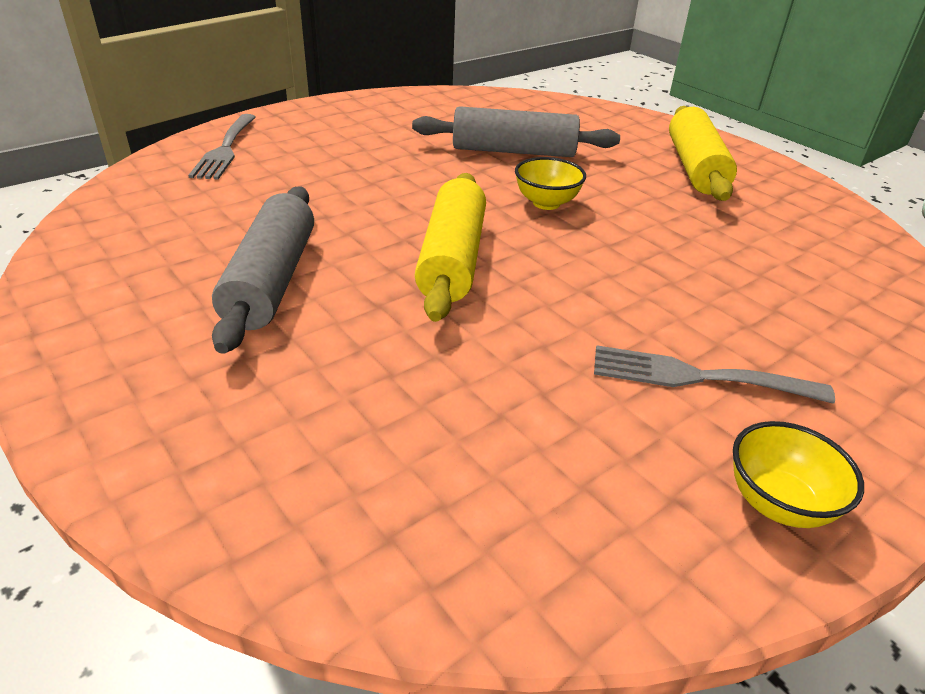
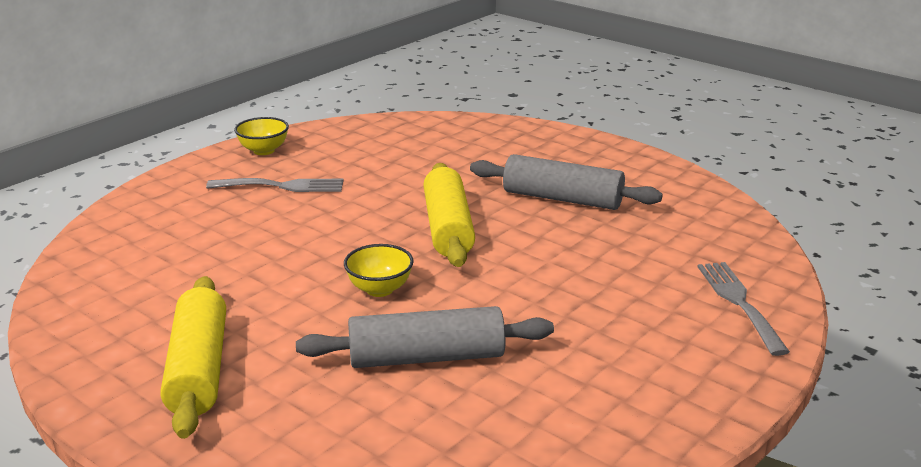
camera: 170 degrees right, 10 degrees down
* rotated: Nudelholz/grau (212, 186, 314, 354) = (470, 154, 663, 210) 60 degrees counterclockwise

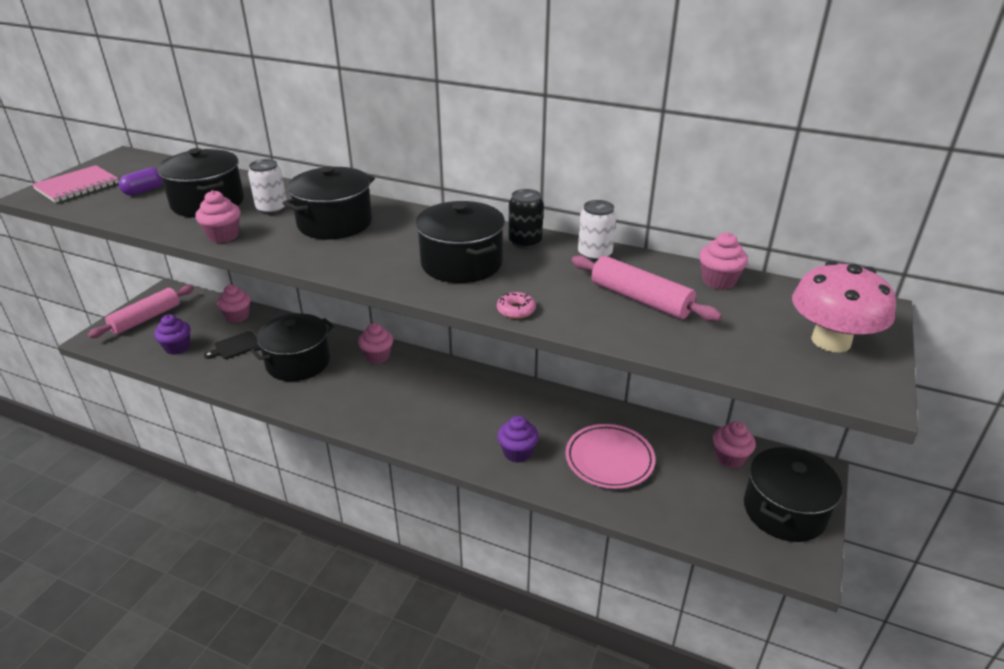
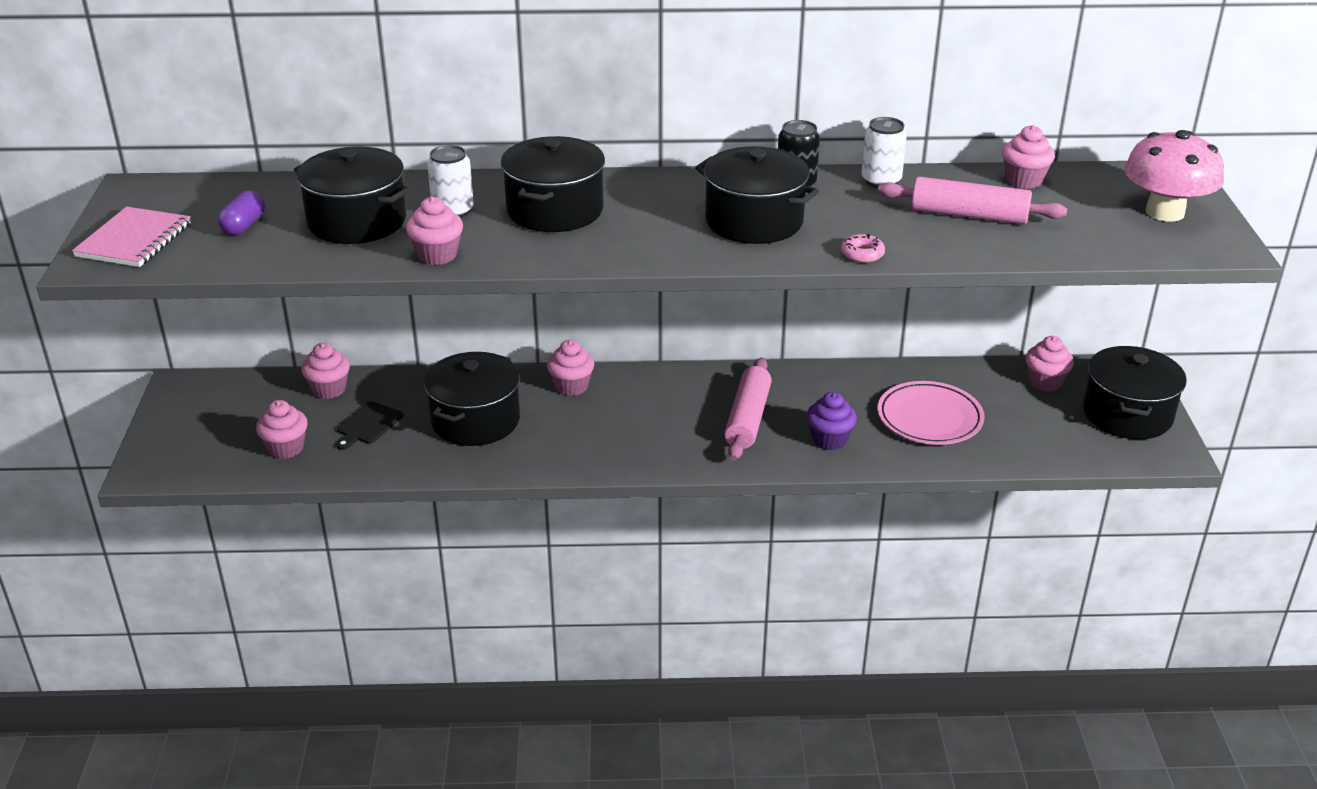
camera: 25 degrees left, 0 degrees up
* shifted: Nudelholz/rosa (88, 285, 194, 338) to (724, 358, 772, 460)
* repainted: Muffin/lila (154, 314, 191, 355) to Muffin/rosa (256, 400, 308, 459)

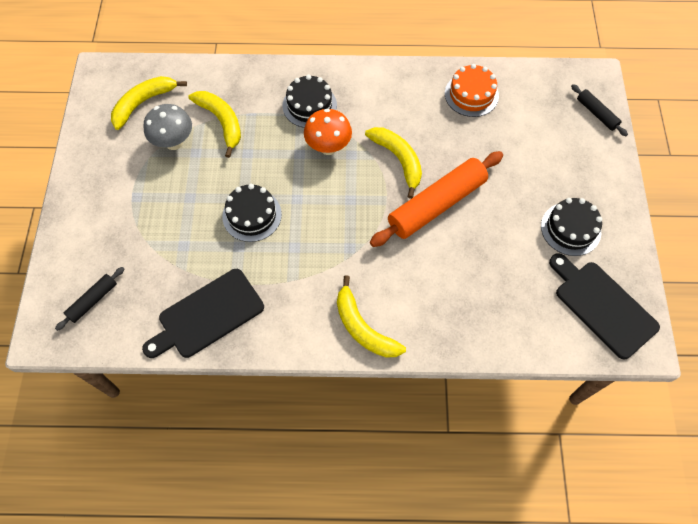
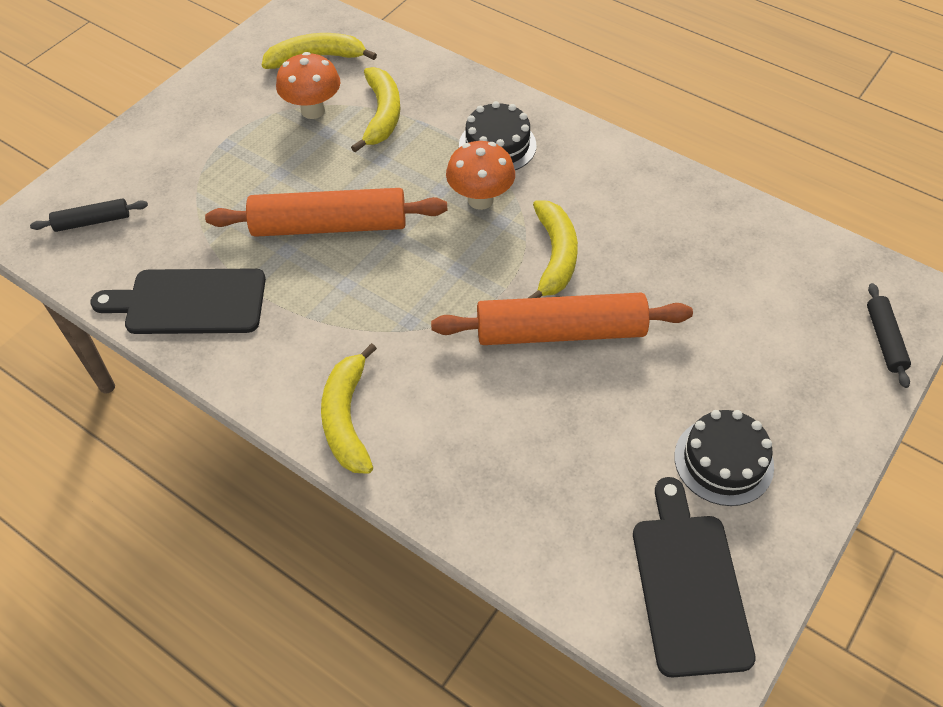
camera: 35 degrees right, 10 degrees down
* gone: Kuchen/orange (445, 64, 499, 117)
* repainted: Pilz/grau (143, 104, 192, 150) to Pilz/orange (276, 52, 340, 119)
* swapped: Kuchen/schwarz (222, 184, 282, 242) to Nudelholz/orange (205, 188, 447, 237)

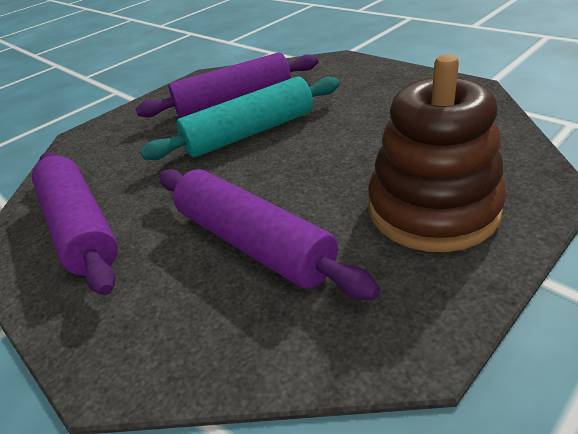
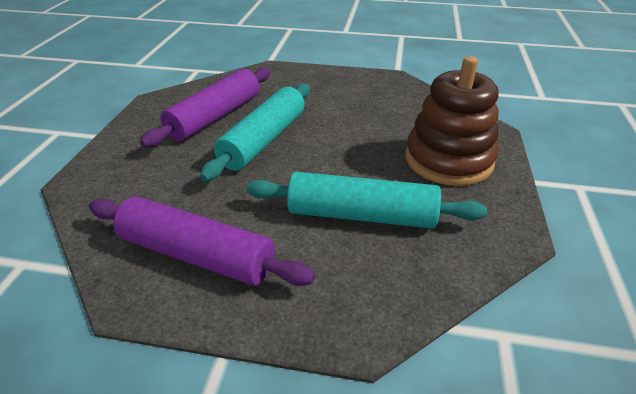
camera: 40 degrees left, 0 degrees up
* repainted: Nudelholz/lila (159, 169, 380, 300) to Nudelholz/türkis (246, 172, 487, 229)

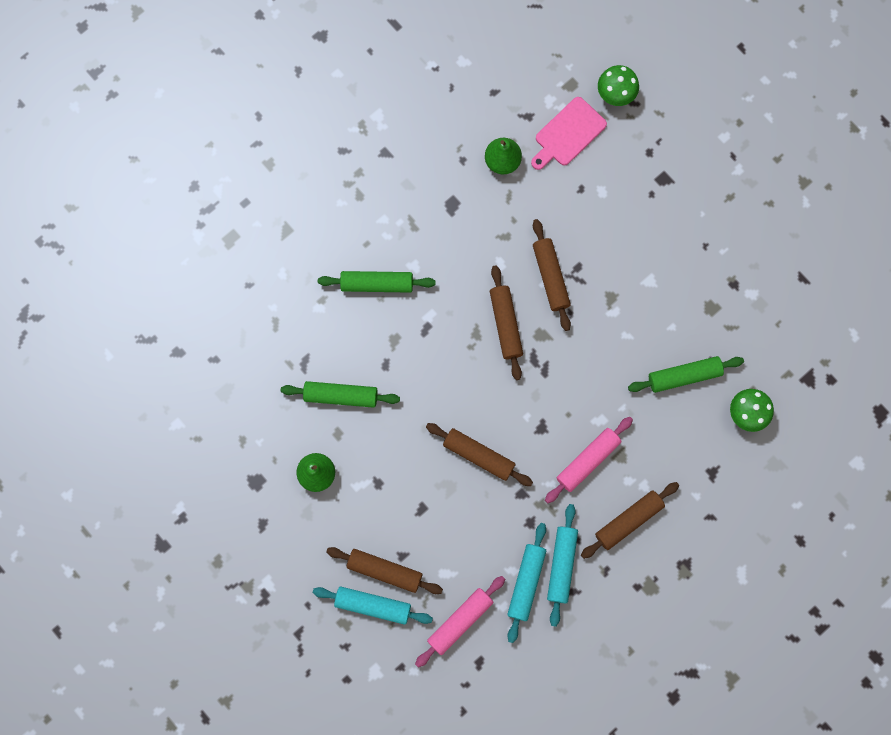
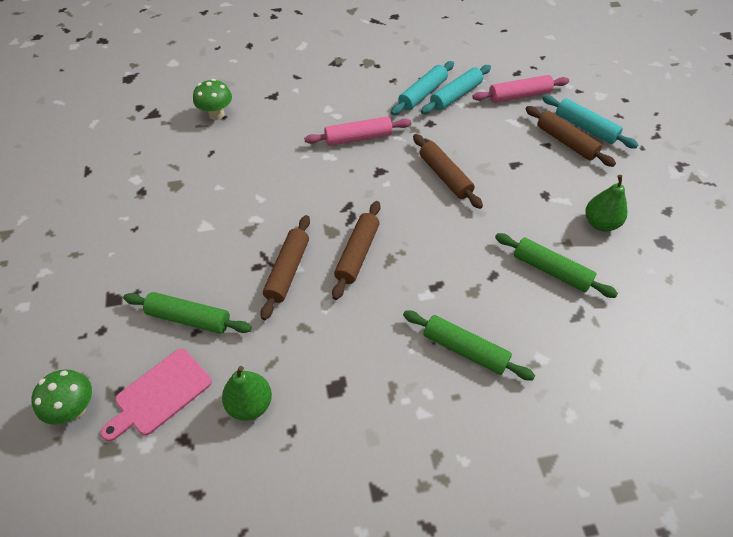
camera: 150 degrees left, 25 degrees down
* rotated: Schneidebrett/rosa (531, 97, 607, 170) = (100, 349, 212, 441) 150 degrees clockwise
* shifted: Nudelholz/grün (628, 356, 744, 393) to (123, 292, 252, 334)
* gone: Nudelholz/braun (581, 482, 679, 559)

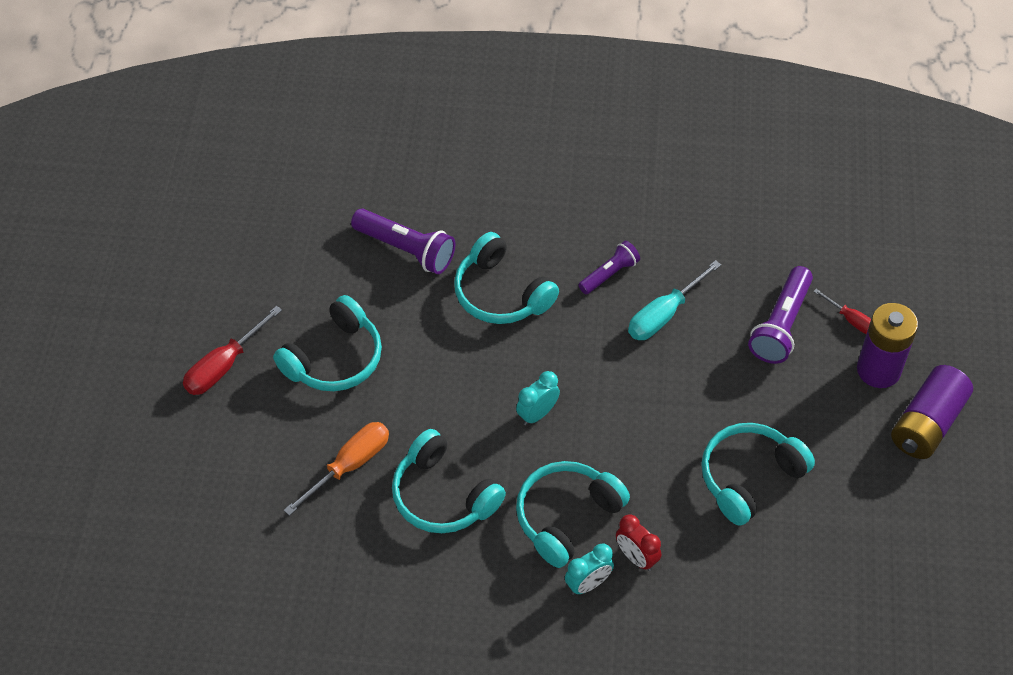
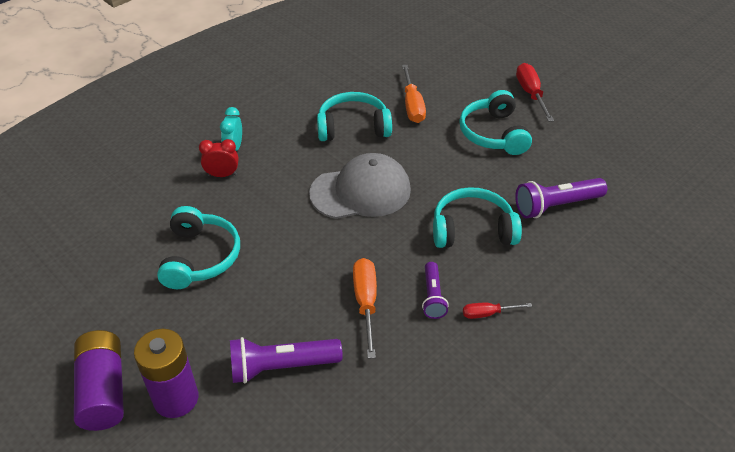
camera: 130 degrees right, 10 degrees down
* repainted: Schraubenzieher/türkis (628, 260, 721, 340) to Schraubenzieher/orange (353, 258, 377, 359)
* rotated: Taschenlampe/lila (748, 266, 813, 364) = (230, 337, 343, 383) 75 degrees counterclockwise
* shifted: Schraubenzieher/rot (813, 289, 871, 334) to (463, 303, 532, 319)
* swapped: Wecker/türkis (516, 371, 560, 426) to Kappe/grau (309, 153, 411, 219)
* gone: Kopfhörer/türkis (516, 461, 630, 568)

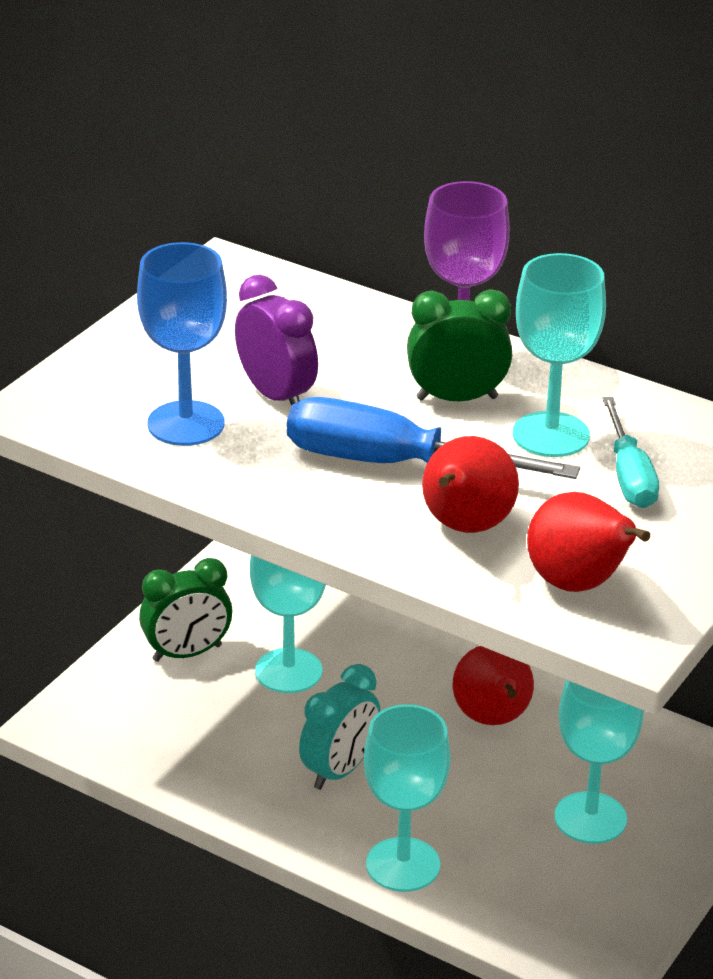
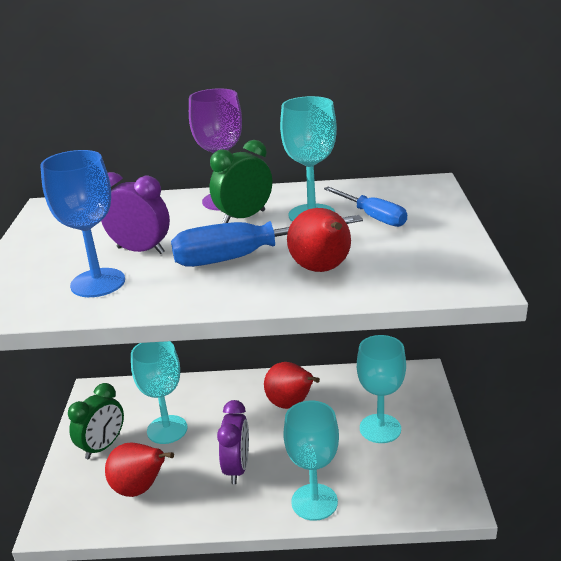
camera: 30 degrees left, 5 degrees down
* repainted: Schraubenzieher/türkis (602, 397, 659, 508) to Schraubenzieher/blau (324, 186, 407, 227)
* shifted: Birne/rot (527, 492, 650, 592) to (105, 443, 174, 497)
* repainted: Wecker/türkis (299, 664, 380, 790) to Wecker/lila (217, 400, 249, 484)

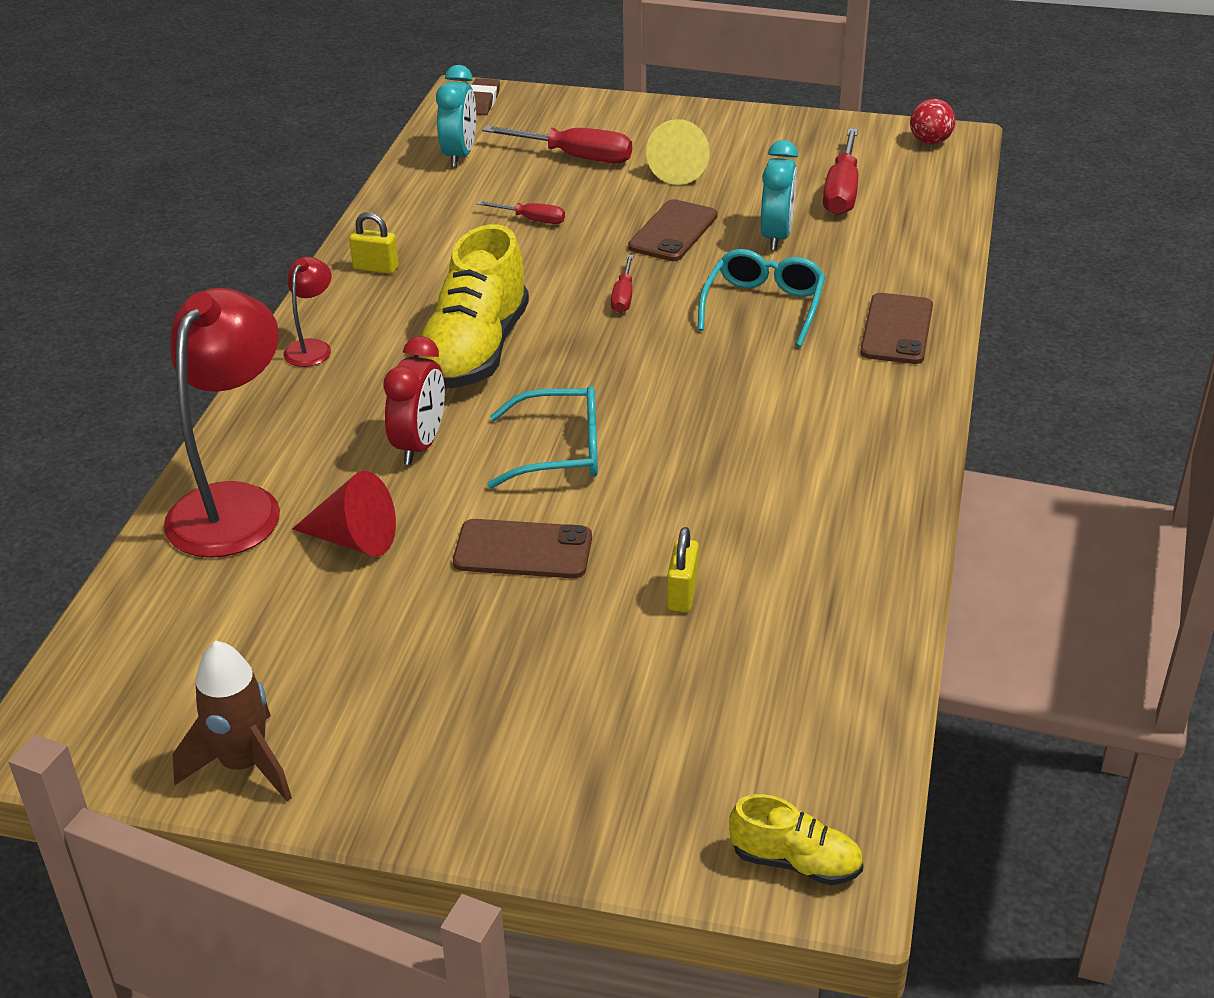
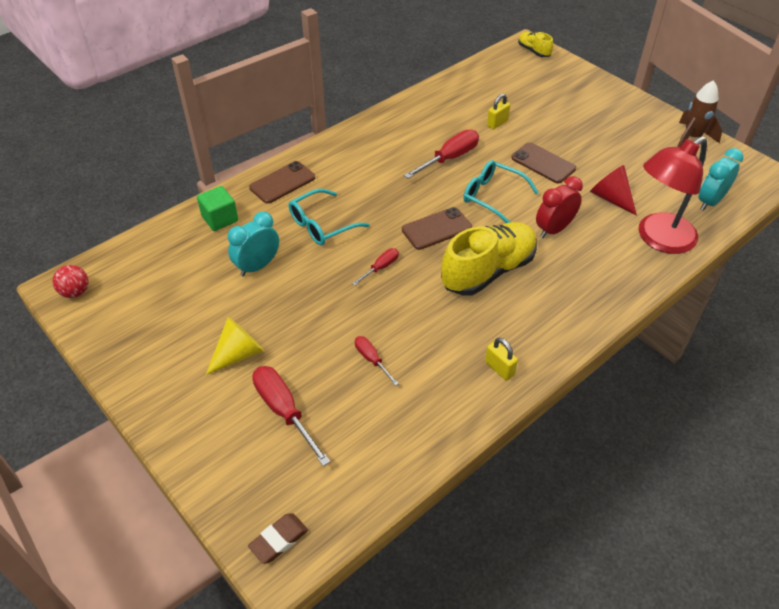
camera: 145 degrees left, 10 degrees up
* shifted: Wecker/türkis (436, 65, 476, 167) to (698, 148, 743, 211)
* shifted: Schraubenzieher/rot (823, 128, 858, 215) to (404, 130, 479, 179)
* shifted: Handy/braun (628, 199, 718, 261) to (402, 207, 472, 250)
* gone: Lampe/rot (283, 257, 331, 367)
* new: Kubus/grün (197, 186, 238, 231)

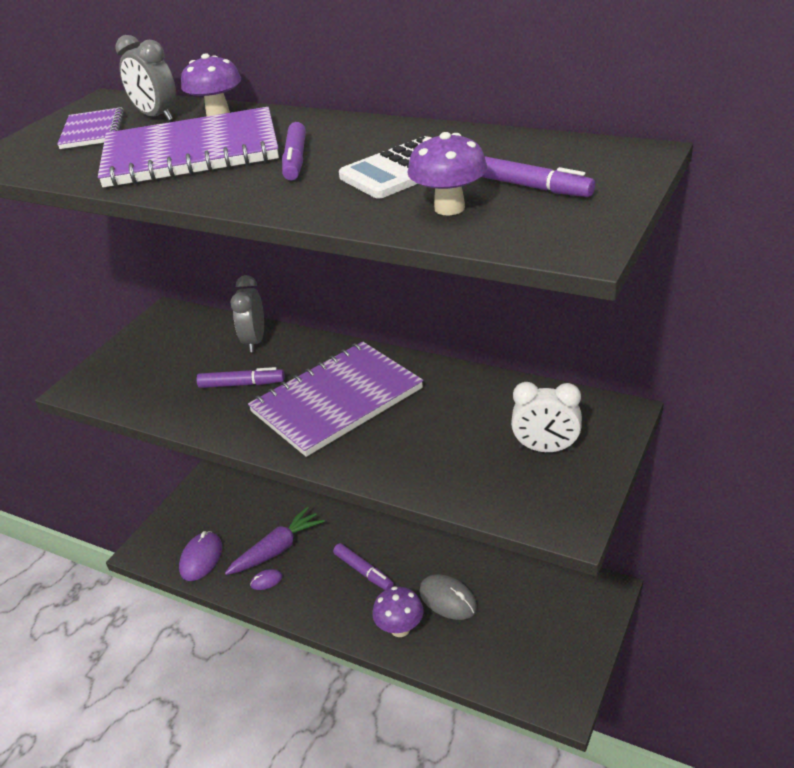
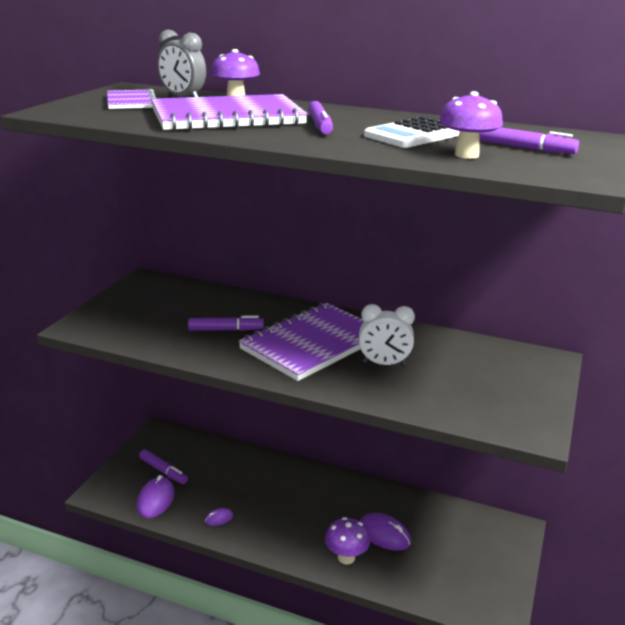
camera: 10 degrees left, 10 degrees down
* gone: Wecker/grau (230, 275, 264, 352)
* shifted: Wecker/weiß (511, 382, 582, 452) to (359, 304, 415, 366)
* gone: Karotte/lila (225, 506, 325, 575)
* shifted: Filzstift/lila (333, 543, 394, 590) to (139, 449, 188, 484)
* repainted: Computermaus/grau (420, 574, 477, 620) to Computermaus/lila (360, 513, 411, 551)

